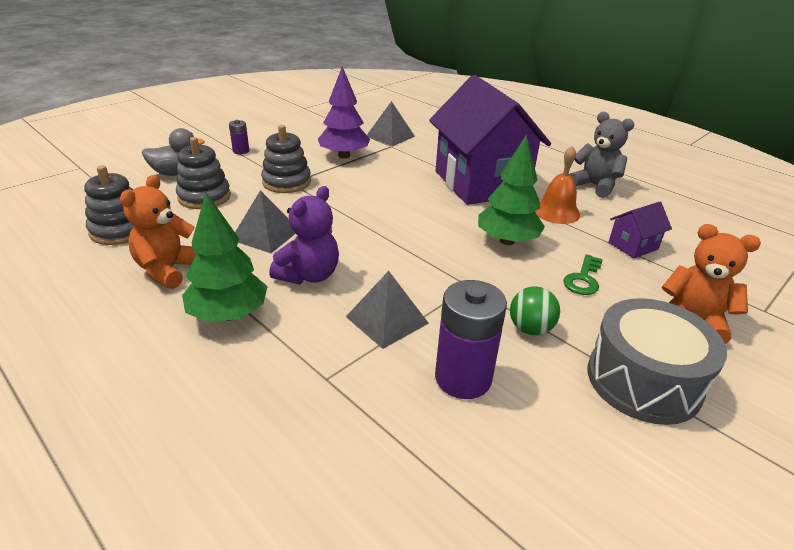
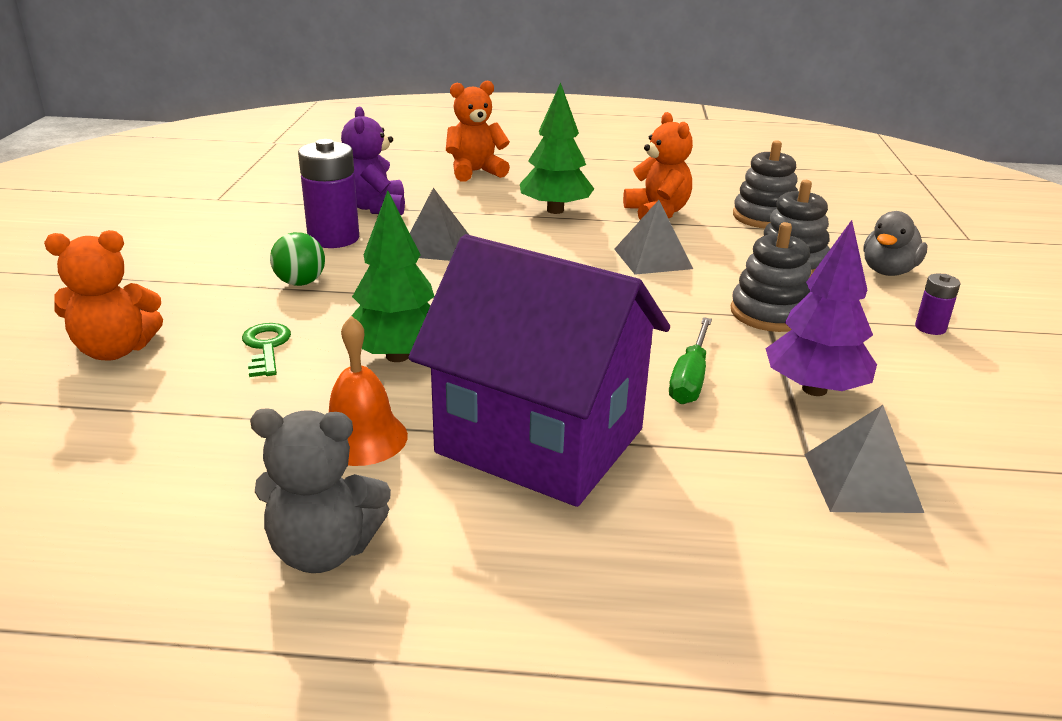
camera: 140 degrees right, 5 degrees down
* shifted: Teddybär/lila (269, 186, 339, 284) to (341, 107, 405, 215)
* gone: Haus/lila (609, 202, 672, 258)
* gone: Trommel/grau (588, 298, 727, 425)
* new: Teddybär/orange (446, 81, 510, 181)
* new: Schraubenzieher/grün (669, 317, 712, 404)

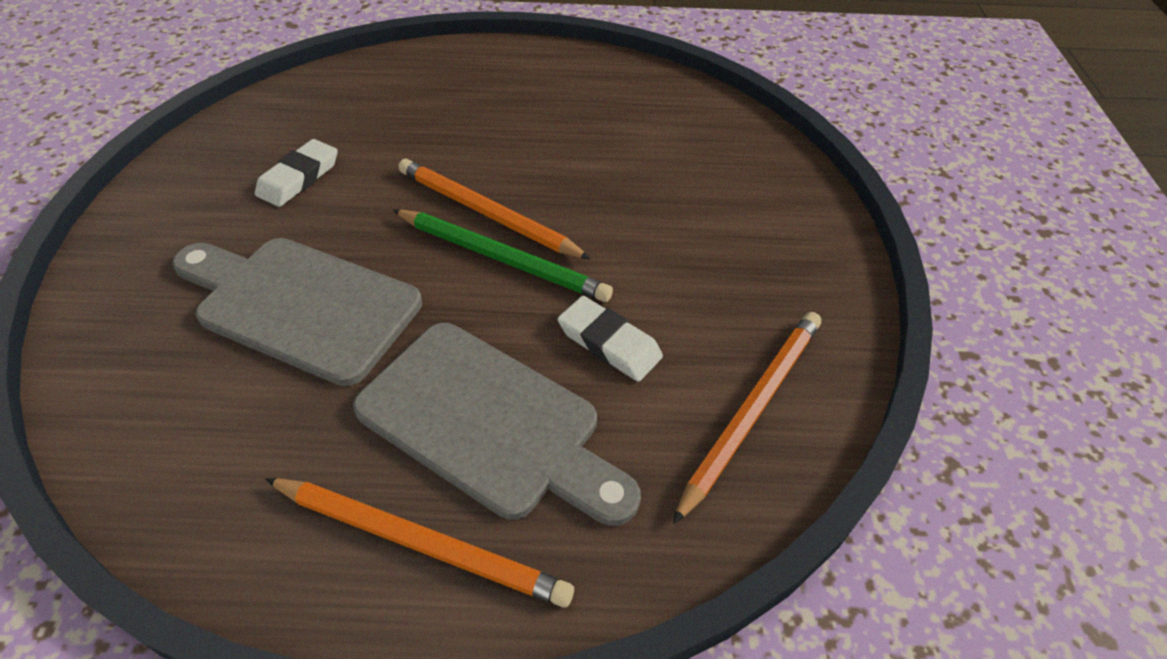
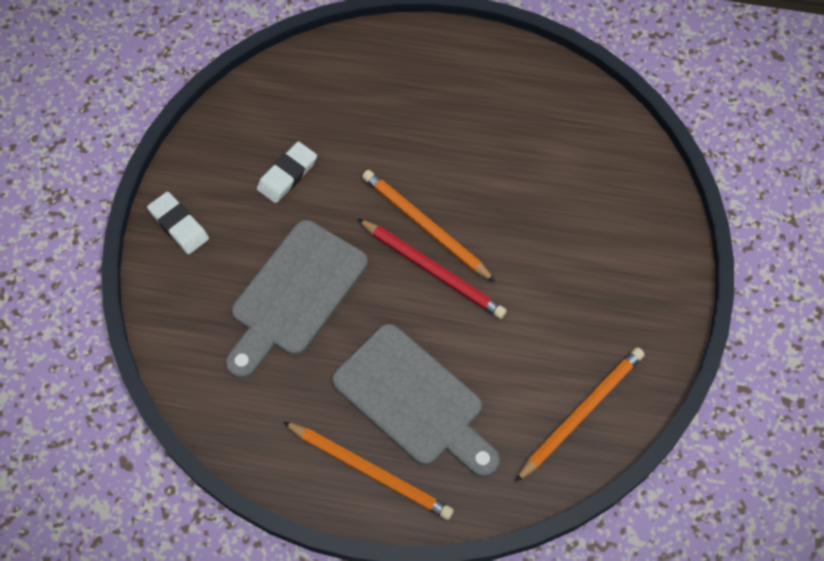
camera: 10 degrees right, 15 degrees up
* repainted: Bleistift/grün (393, 209, 613, 302) to Bleistift/rot (358, 219, 507, 319)
* rotated: Schneidebrett/grau (172, 238, 422, 386) = (225, 220, 368, 379) 90 degrees counterclockwise
* shifted: Radiergummi/weiß (557, 296, 663, 382) to (147, 192, 209, 254)

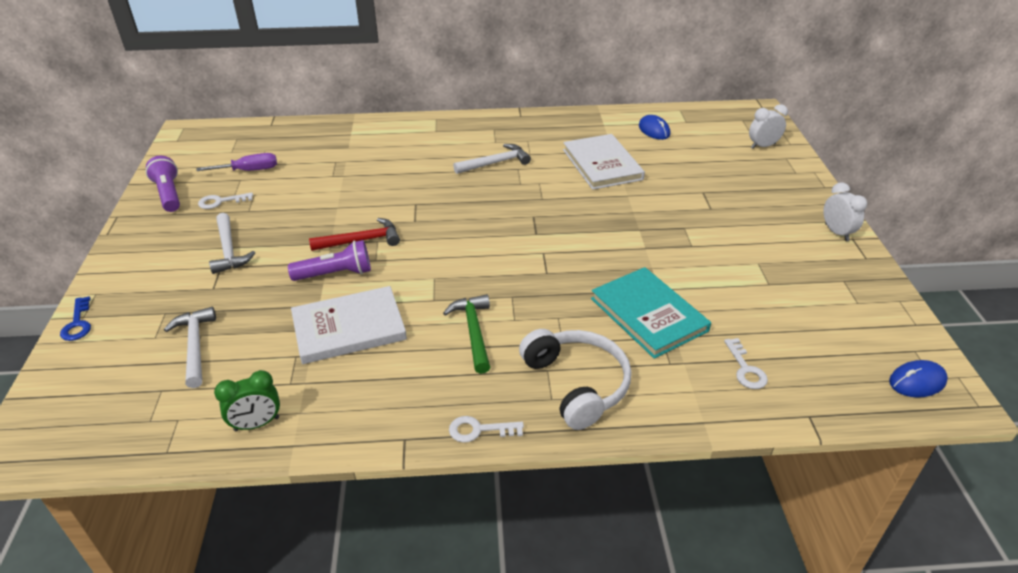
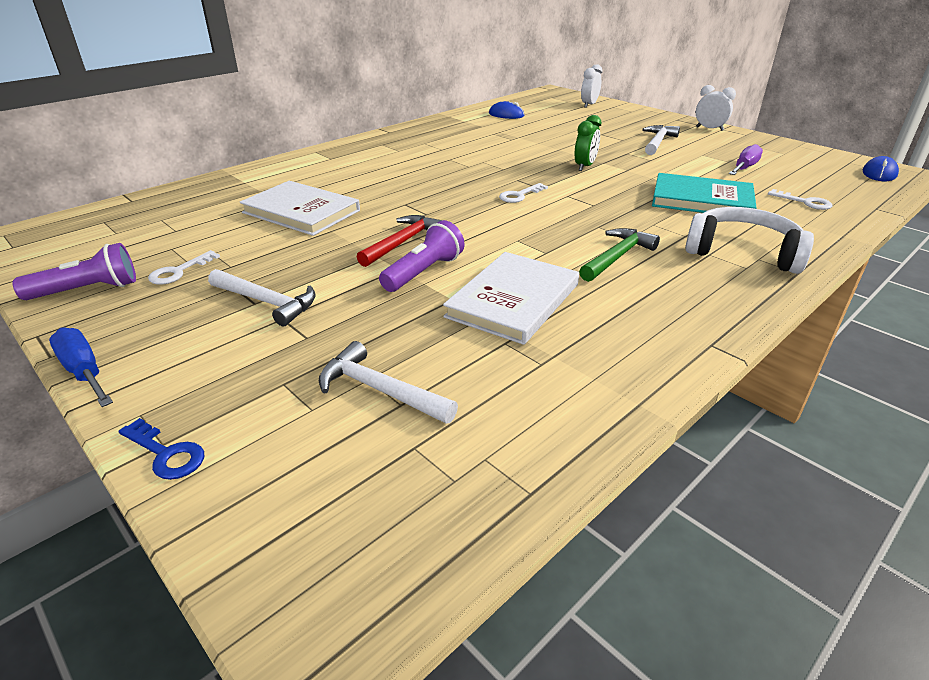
camera: 40 degrees left, 5 degrees down
* shifted: Buch/weiß (563, 134, 645, 190) to (239, 181, 360, 236)
* shifted: Hammer/weiß (453, 144, 531, 174) to (642, 125, 680, 155)
* shifted: Schraubenzieher/lila (196, 153, 277, 171) to (729, 144, 763, 175)
* rotated: Taschenlampe/lila (146, 156, 180, 212) = (12, 243, 136, 300) 135 degrees clockwise
* rotated: Hammer/grün (443, 294, 490, 374) = (579, 228, 660, 282) 90 degrees clockwise
* shifted: Wecker/grün (214, 370, 280, 431) to (575, 115, 601, 171)
* shifted: Schlüssel/weiß (449, 416, 524, 443) to (499, 183, 548, 203)
* new: Schraubenzieher/blau (49, 327, 113, 407)

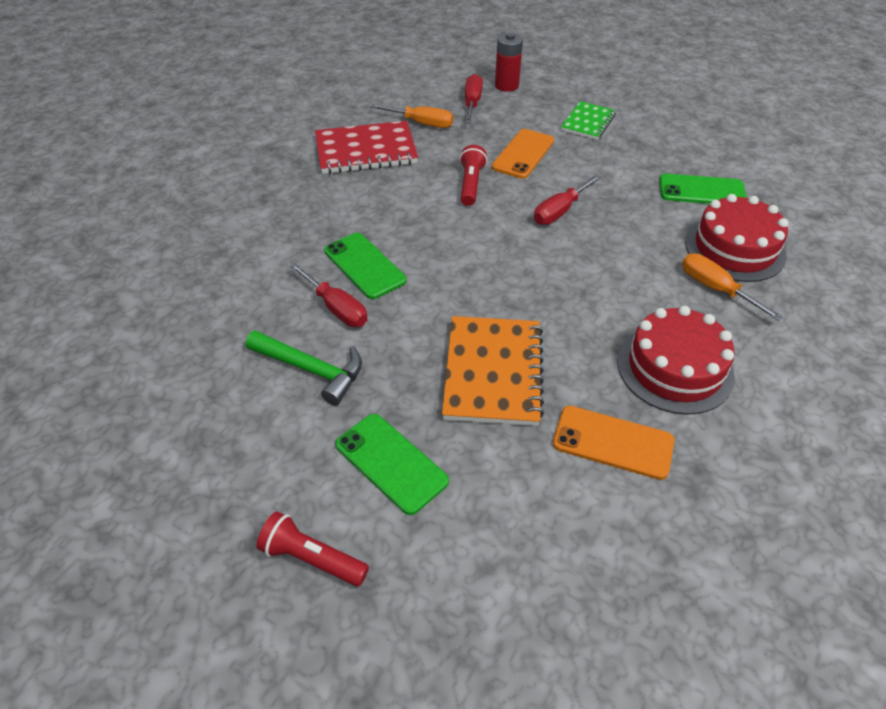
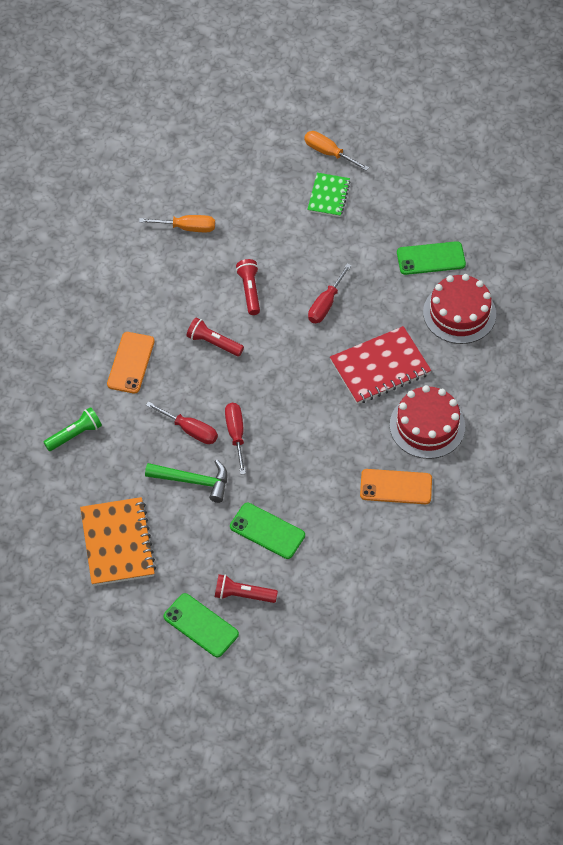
camera: 15 degrees left, 10 degrees up
* gone: Batterie/rot (495, 32, 523, 92)
* shifted: Schraubenzieher/rot (465, 74, 483, 123) to (225, 403, 246, 475)
* shifted: Notizbuch/rot (315, 121, 418, 174) to (330, 326, 431, 404)
* shifted: Handy/orange (492, 129, 554, 179) to (107, 332, 155, 393)
* shifted: Handy/grün (324, 233, 407, 299) to (164, 593, 239, 657)
* shifted: Schraubenzieher/orange (682, 253, 783, 321) to (304, 131, 369, 171)
* shifted: Notizbuch/orange (442, 316, 544, 426) to (80, 497, 156, 586)
* new: Taschenlampe/rot (187, 318, 244, 356)
* new: Taschenlampe/grün (43, 407, 102, 451)

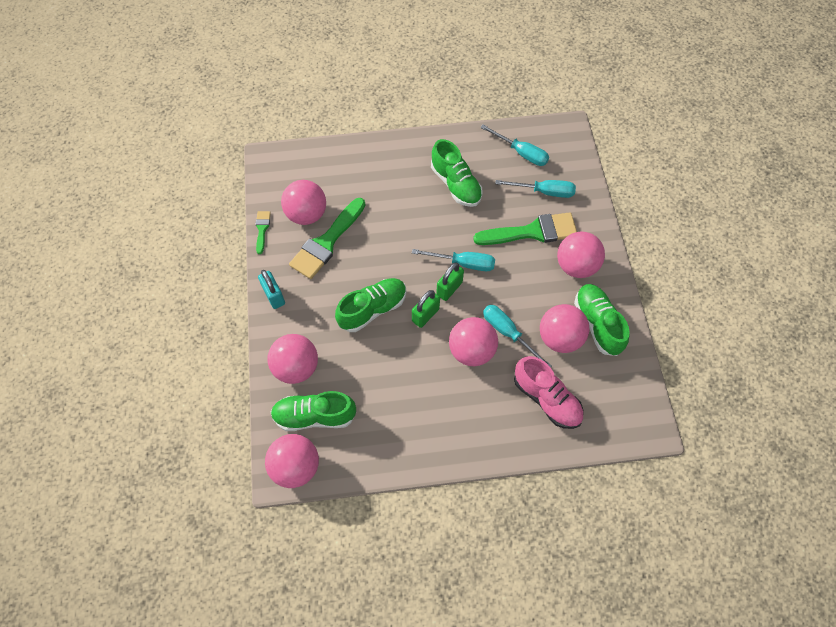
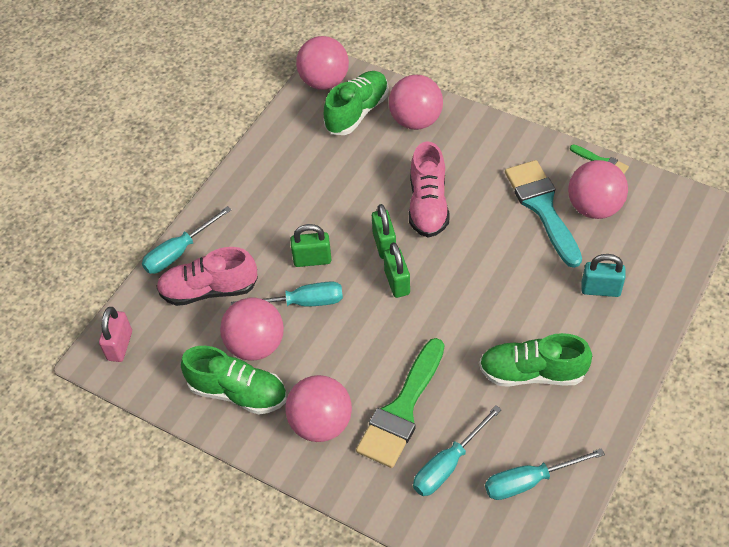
camera: 130 degrees right, 10 degrees down
* repainted: Pinsel/grün (289, 198, 366, 279) to Pinsel/türkis (505, 160, 582, 268)
* shifted: Schraubenzieher/türkis (412, 249, 495, 271) to (142, 206, 231, 274)
* shifted: Vorhängeschloss/türkis (258, 270, 285, 309) to (581, 254, 626, 297)
* repainted: Schuh/grün (335, 278, 407, 332) to Schuh/rosa (409, 141, 449, 238)
* swapped: Ball/rosa (449, 317, 498, 366) to Vorhängeschloss/grün (291, 224, 331, 267)
* new: Vorhängeschloss/rosa (99, 307, 132, 362)

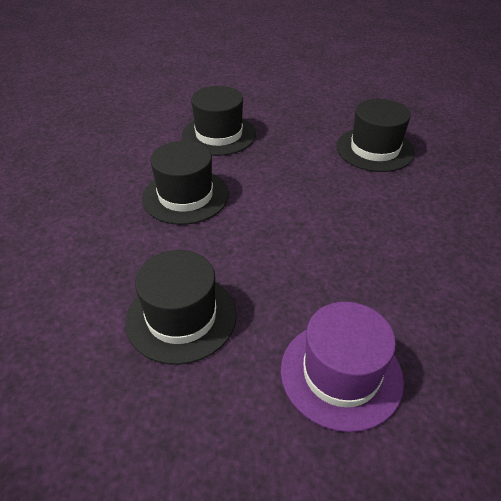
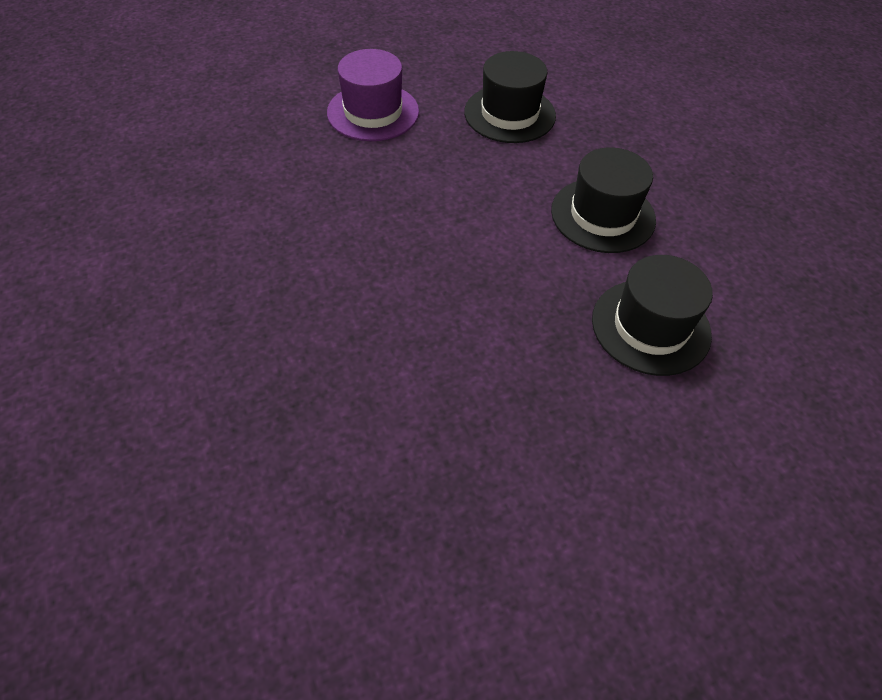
camera: 155 degrees right, 10 degrees up
* gone: Hut/schwarz (336, 99, 415, 172)

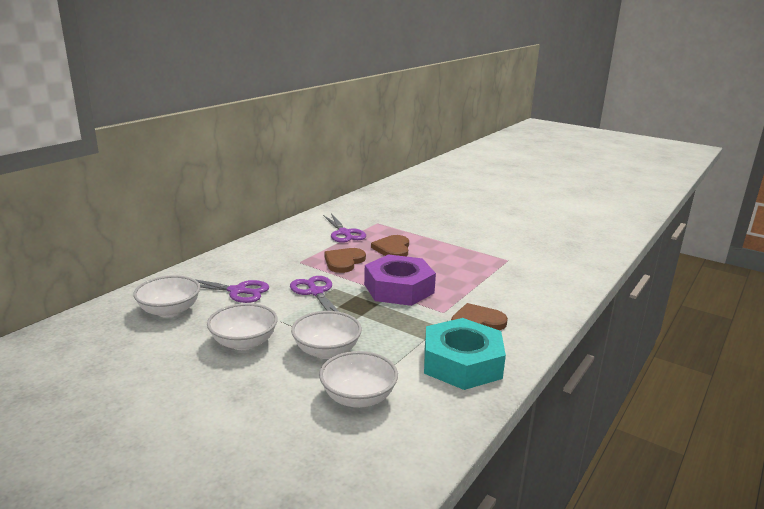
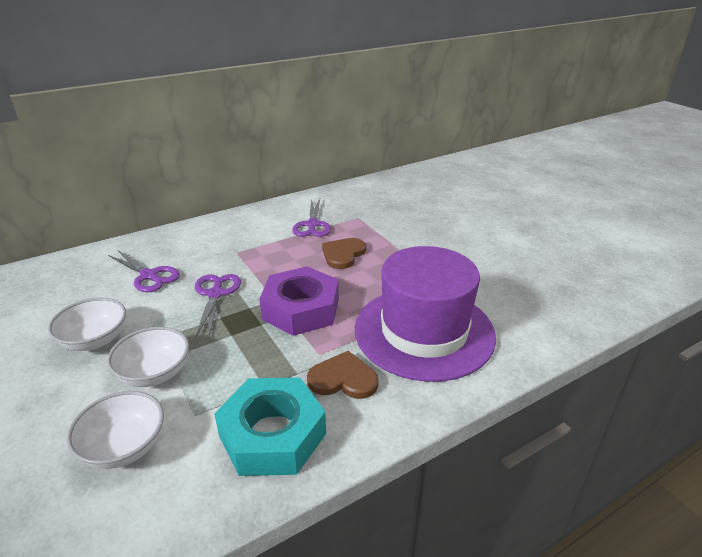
camera: 25 degrees right, 10 degrees up
* gone: Herz/braun (324, 248, 366, 273)
* gone: Schüssel/weiß (133, 275, 200, 318)
* new: Hut/lila (355, 246, 496, 382)

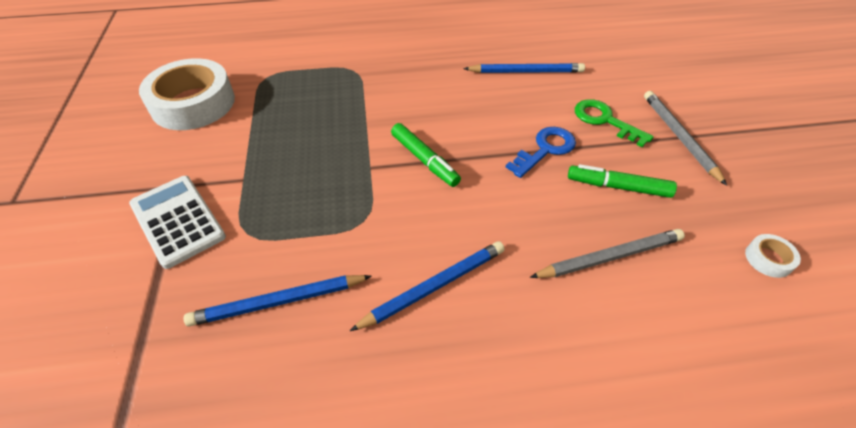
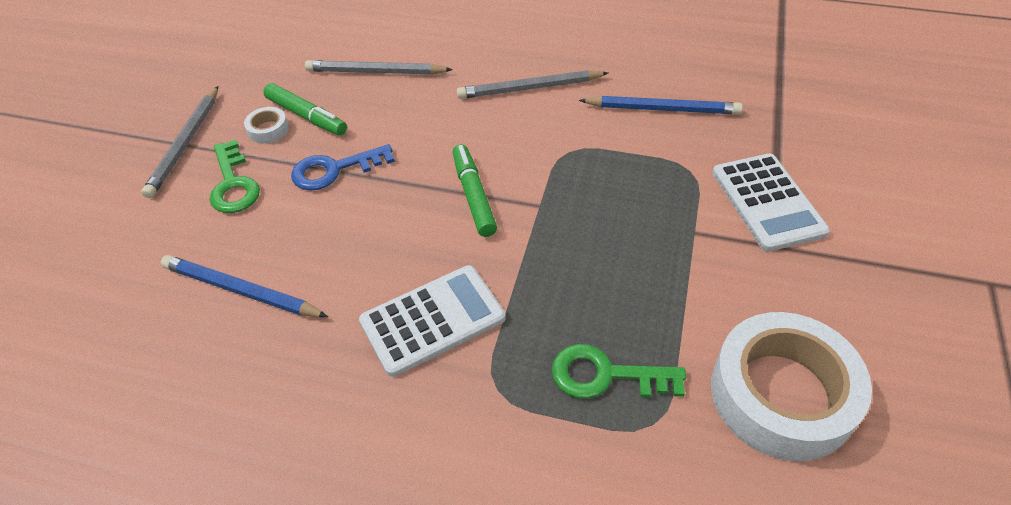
camera: 155 degrees left, 0 degrees up
* shifted: Klebeband/weiß (745, 234, 801, 278) to (244, 107, 289, 144)
* repainted: Bleistift/blau (350, 241, 505, 331) to Bleistift/grau (457, 70, 608, 99)
* new: Taschenrechner/weiß (359, 265, 506, 377)
* new: Schlüssel/grün (552, 344, 686, 398)

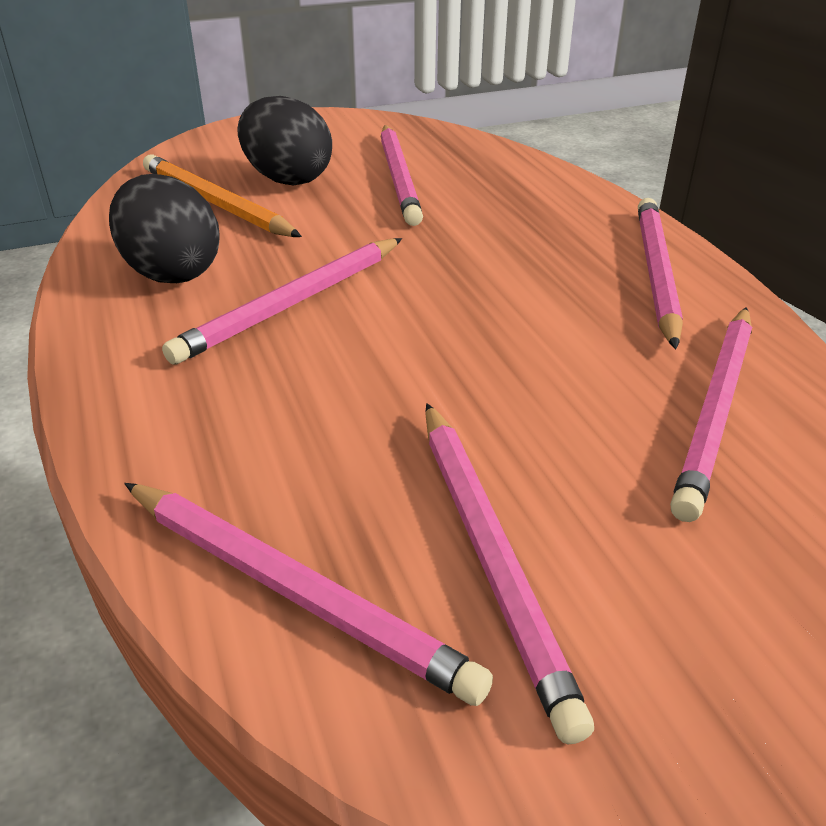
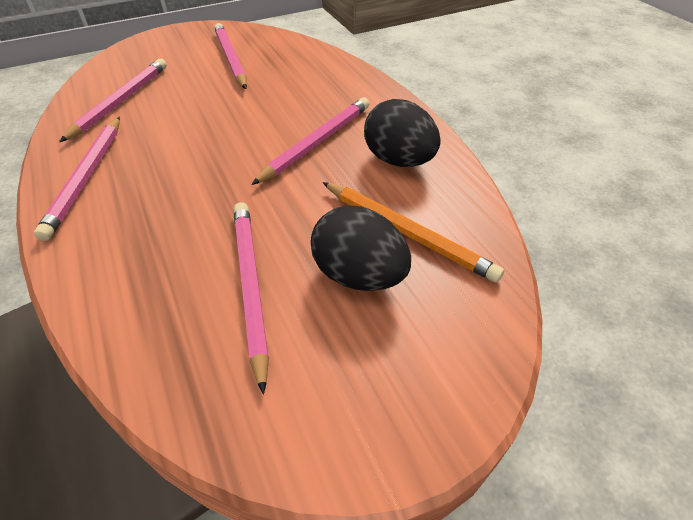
camera: 175 degrees right, 10 degrees up
* gone: Bleistift/rosa (124, 483, 493, 706)

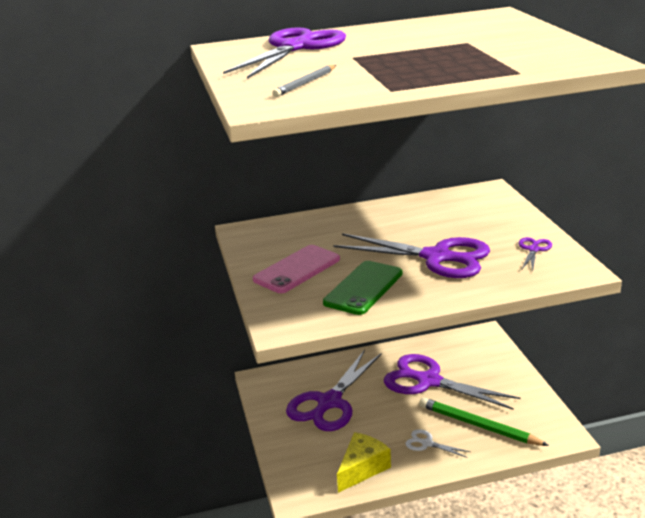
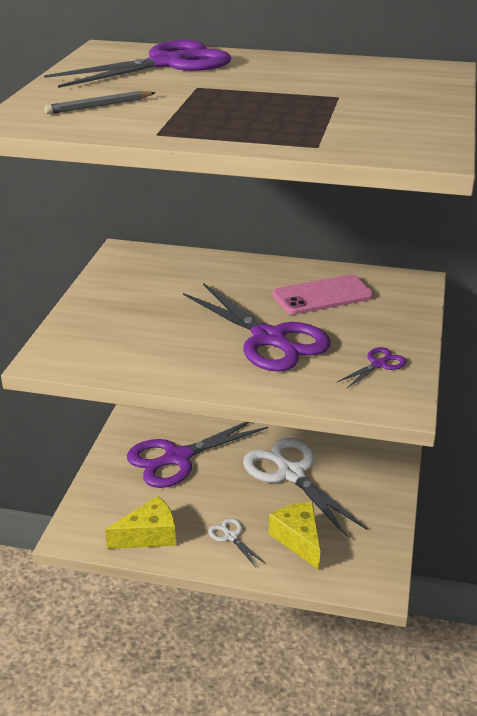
camera: 25 degrees right, 5 degrees up
* shifted: Handy/rosa (253, 245, 340, 293) to (273, 275, 374, 315)
* gone: Handy/grün (323, 261, 402, 315)
* repainted: Schere/lila (384, 354, 521, 410) to Schere/weiß (243, 438, 367, 538)
* swapped: Bleistift/grün (419, 397, 549, 446) to Käse/gelb (269, 502, 320, 570)

